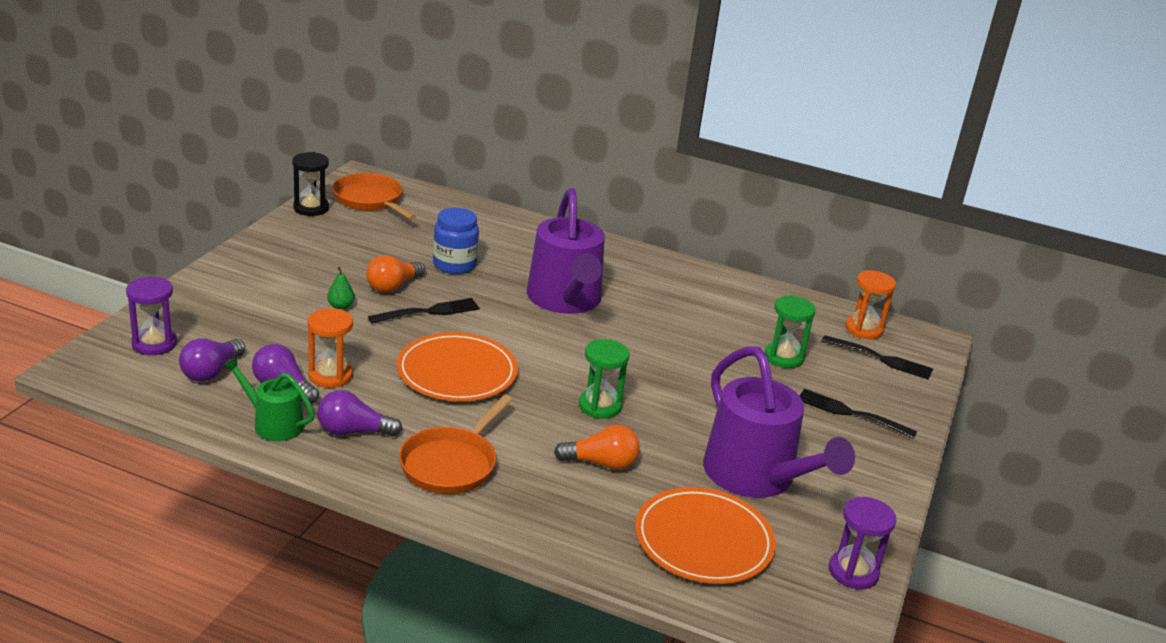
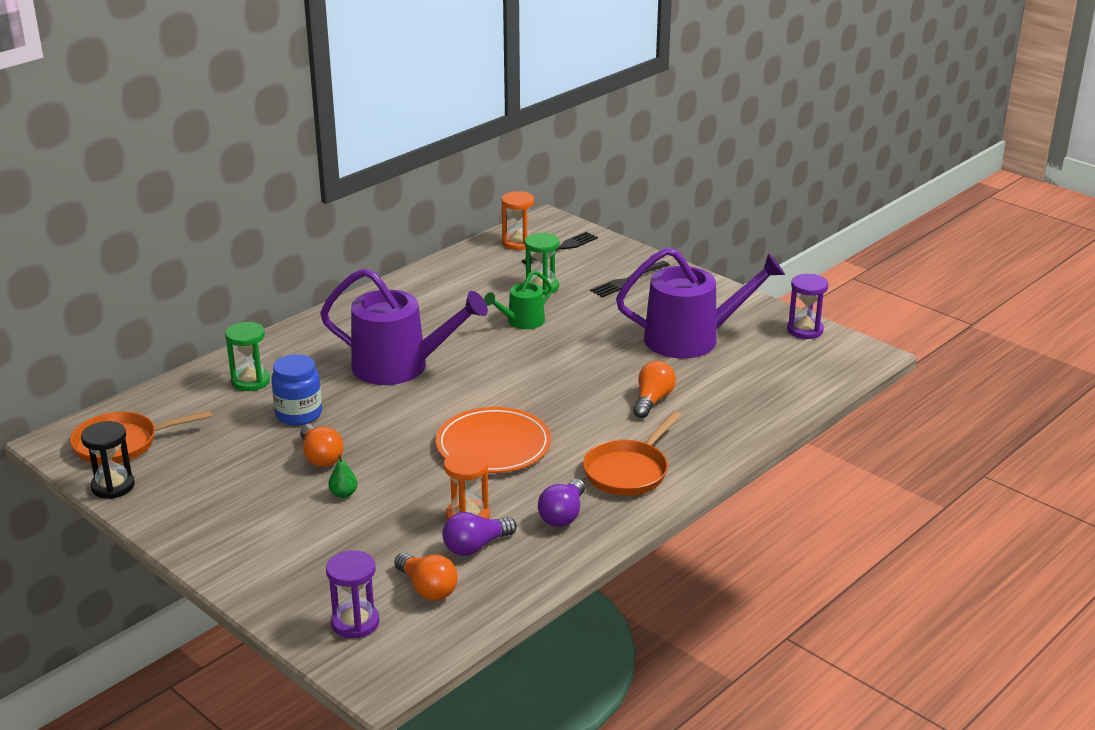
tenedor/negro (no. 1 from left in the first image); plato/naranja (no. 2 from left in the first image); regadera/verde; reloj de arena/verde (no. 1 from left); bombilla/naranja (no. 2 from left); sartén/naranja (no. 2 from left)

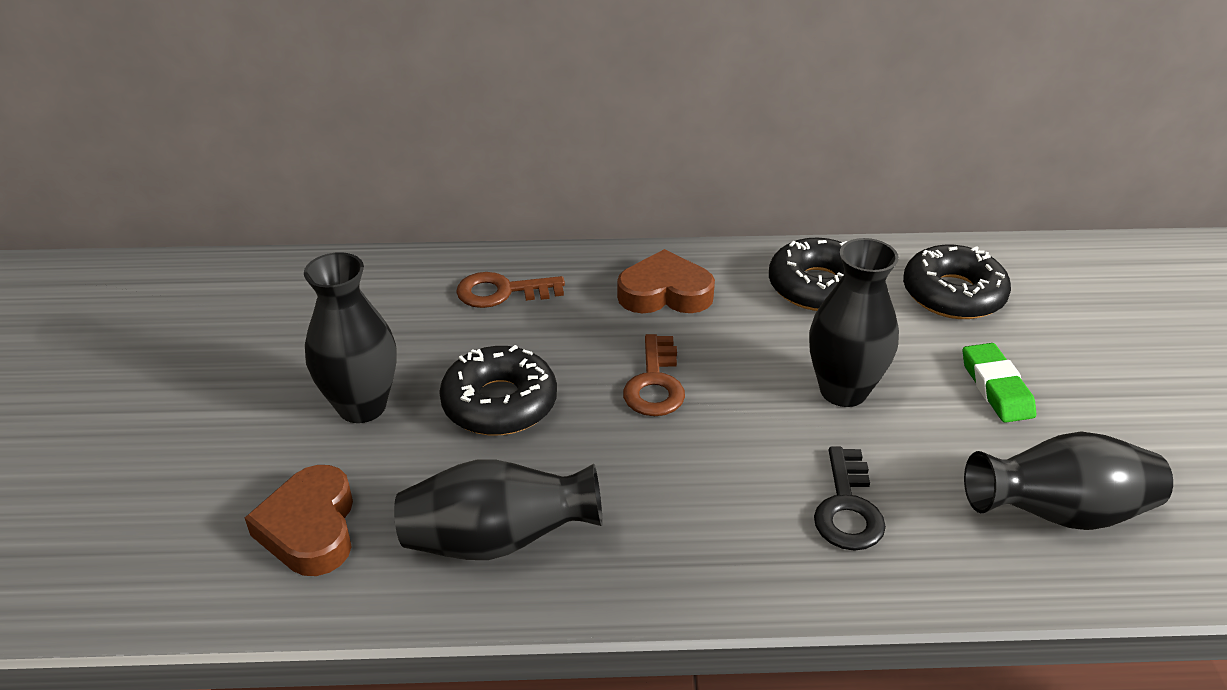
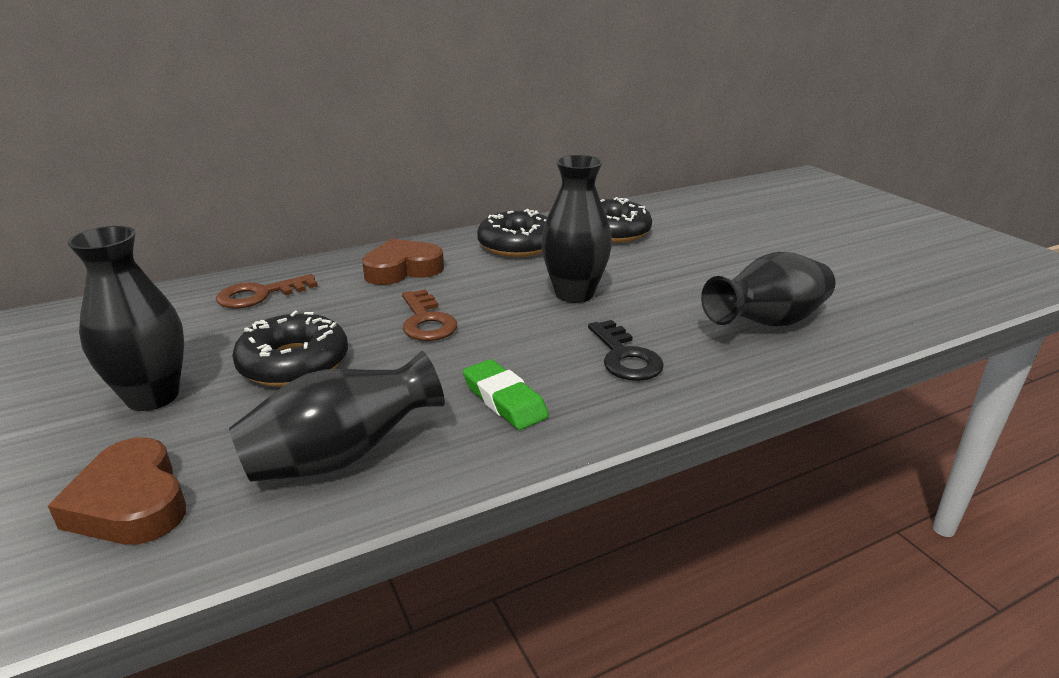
goma de borrar/verde

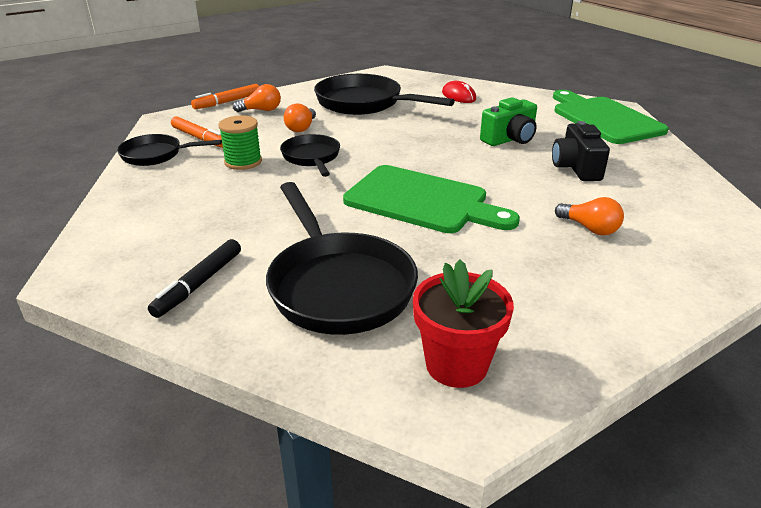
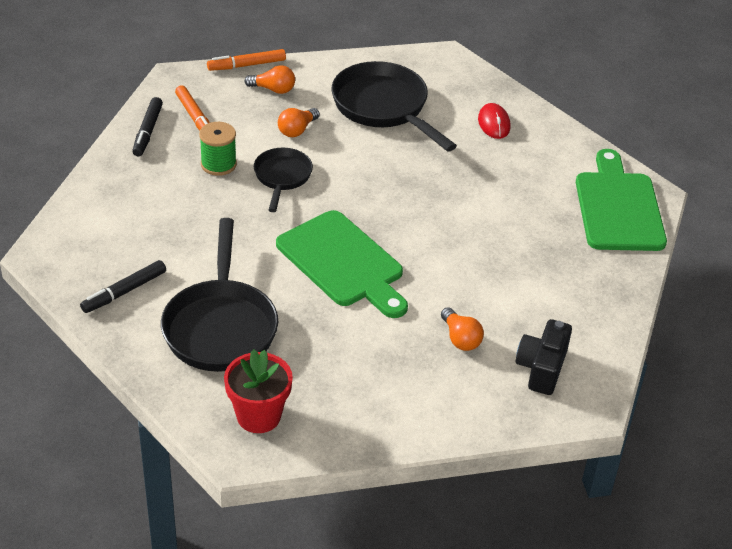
cámara/verde; cámara/negro; rotulador/negro (no. 2 from left)

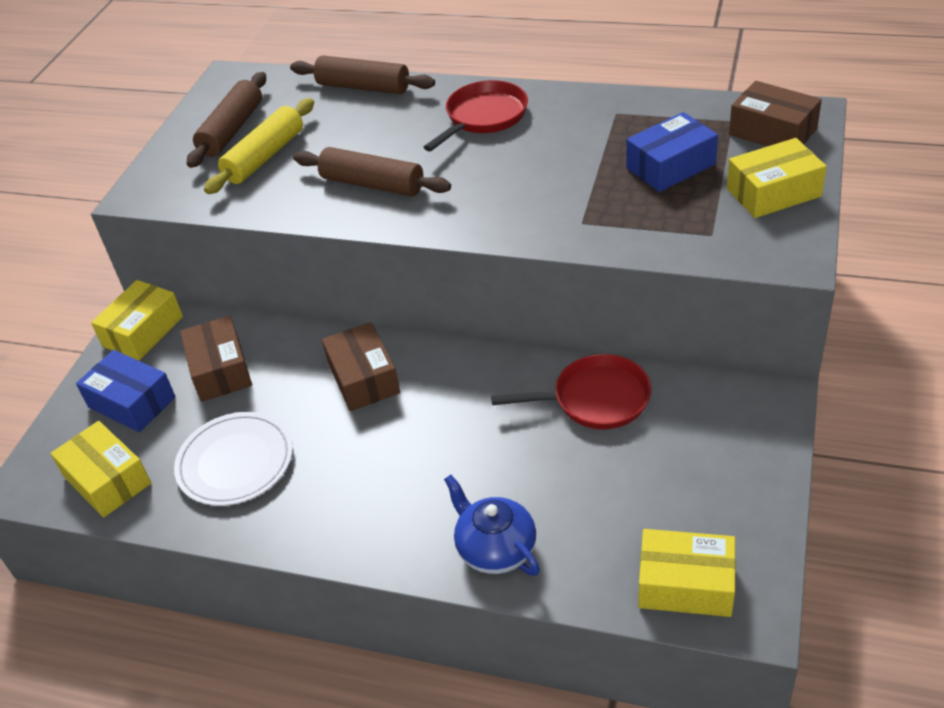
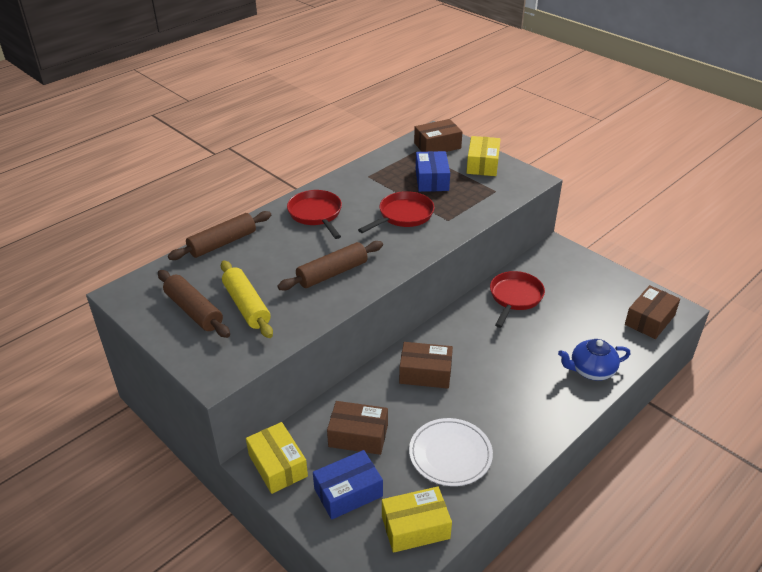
sartén/rojo (no. 2 from left); caja/marrón (no. 4 from left)

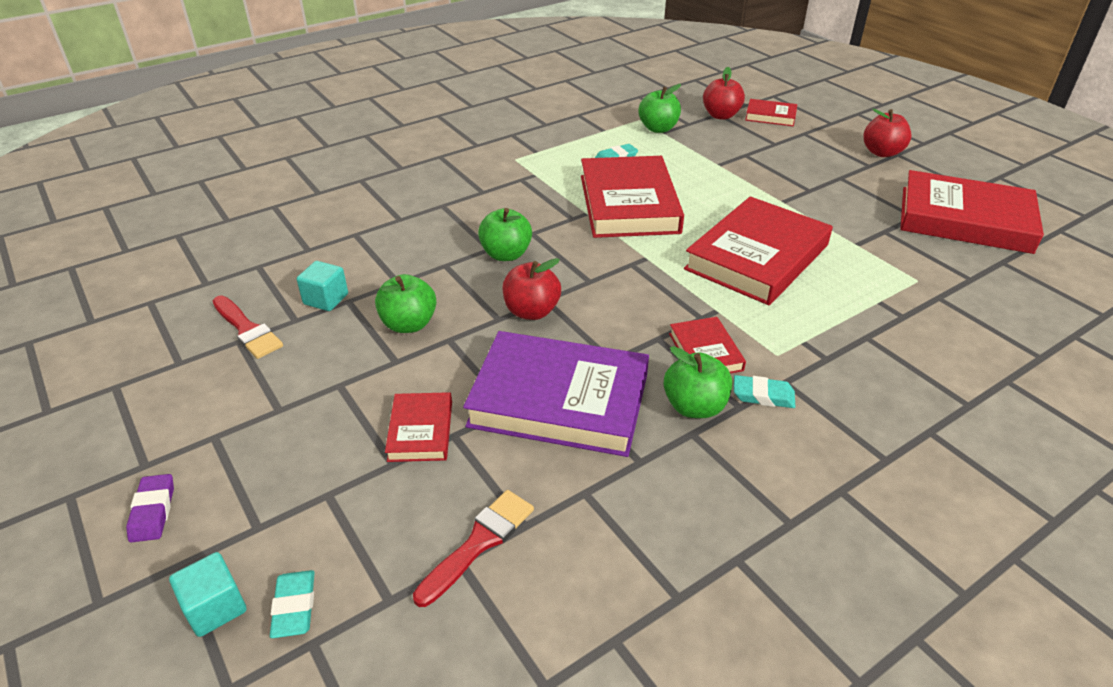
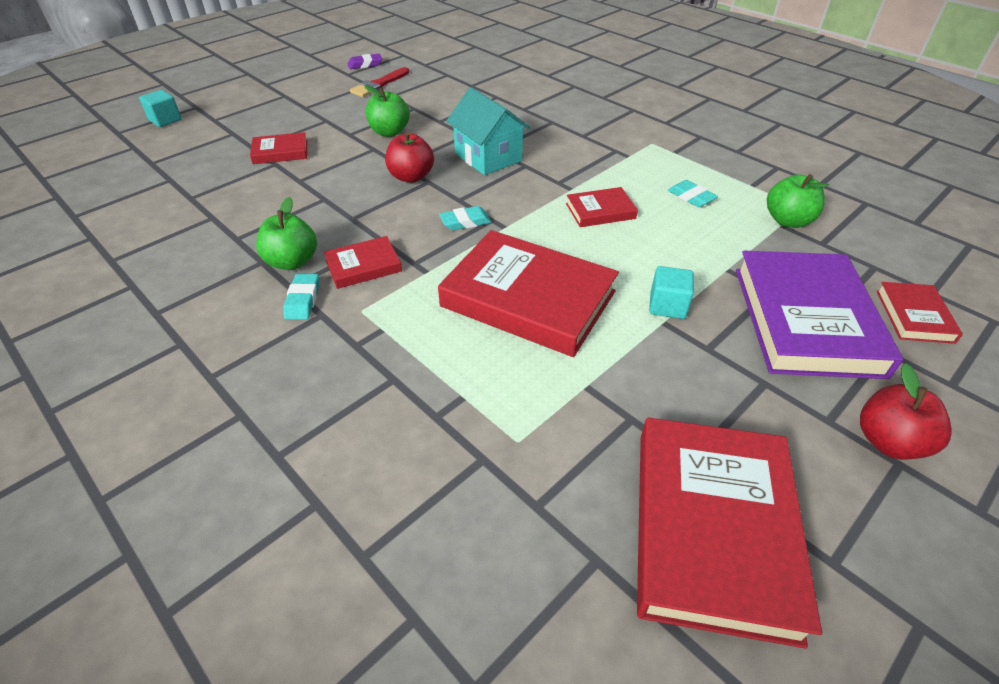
pincel/rojo (no. 2 from left in the first image); manzana/rojo (no. 2 from left in the first image); goma de borrar/morado; goma de borrar/turquesa (no. 2 from left); cubo/turquesa (no. 2 from left); libro/morado; casa/turquesa; libro/rojo (no. 4 from left)

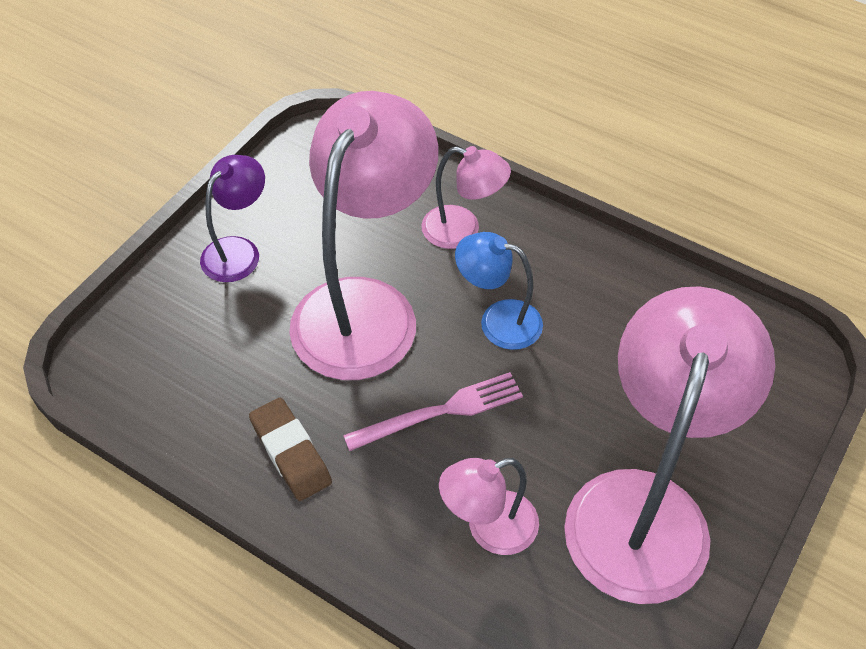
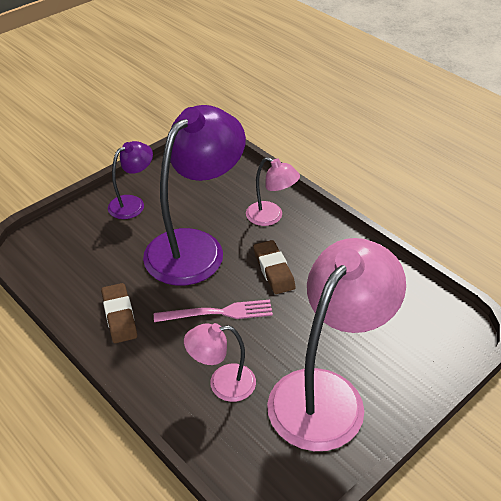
goma de borrar/marrón (no. 2 from left); lámpara/morado (no. 2 from left)

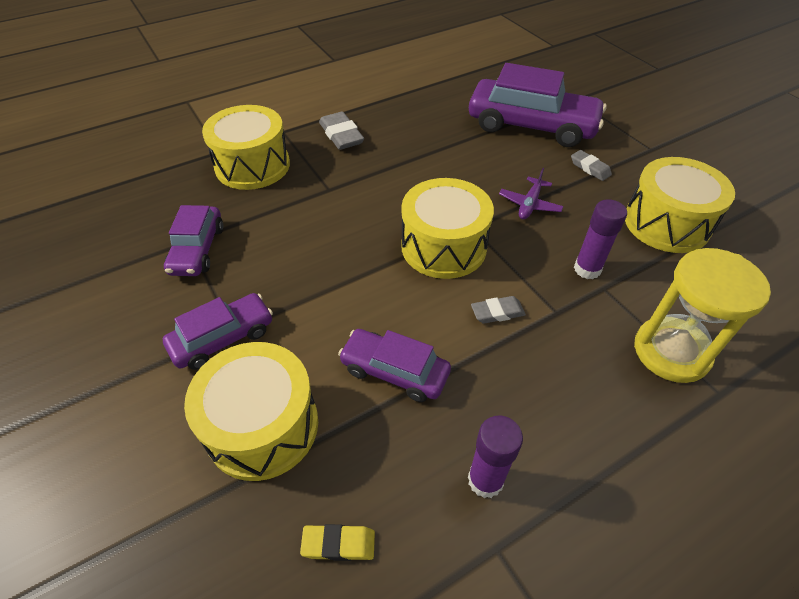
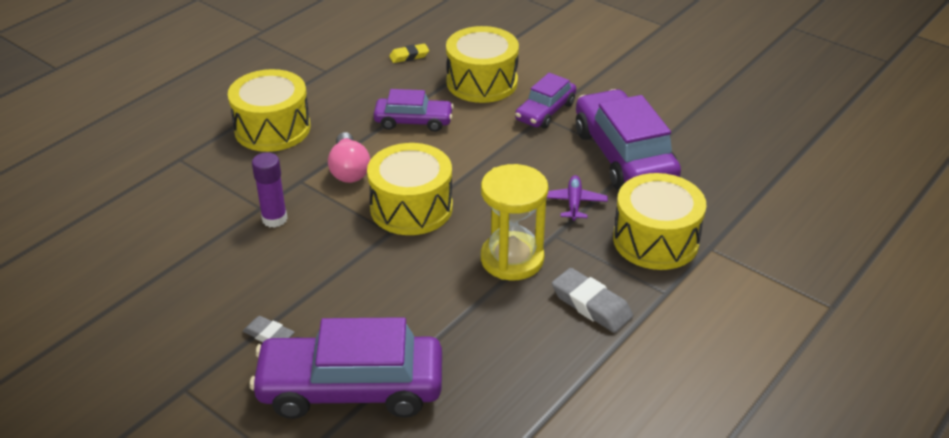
barra de pegamento/morado (no. 1 from left in the first image); avión/morado; tambor/amarillo (no. 1 from left); reloj de arena/amarillo; bombilla/rosa; coche/morado (no. 4 from left)

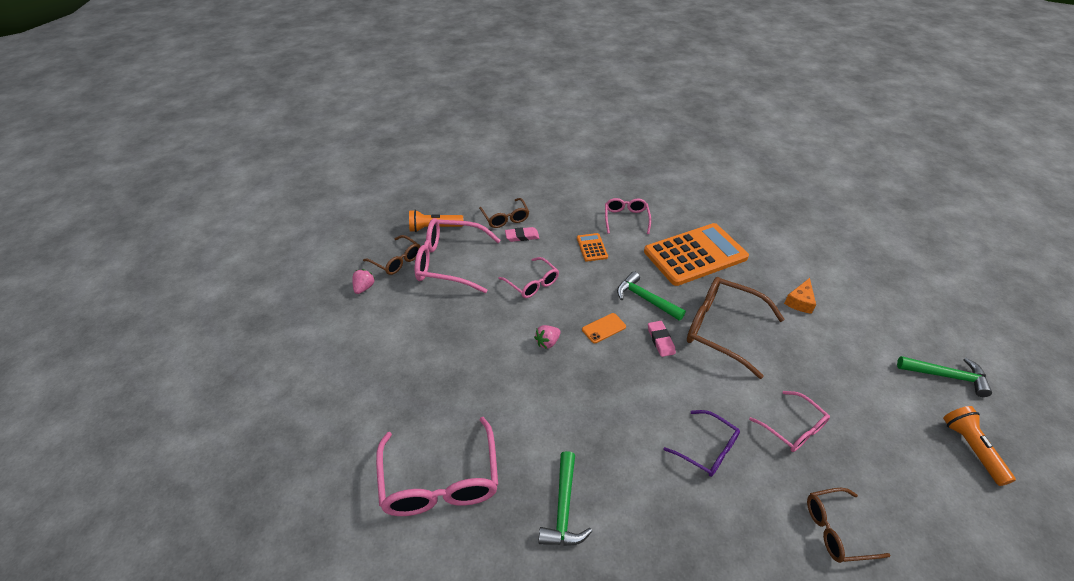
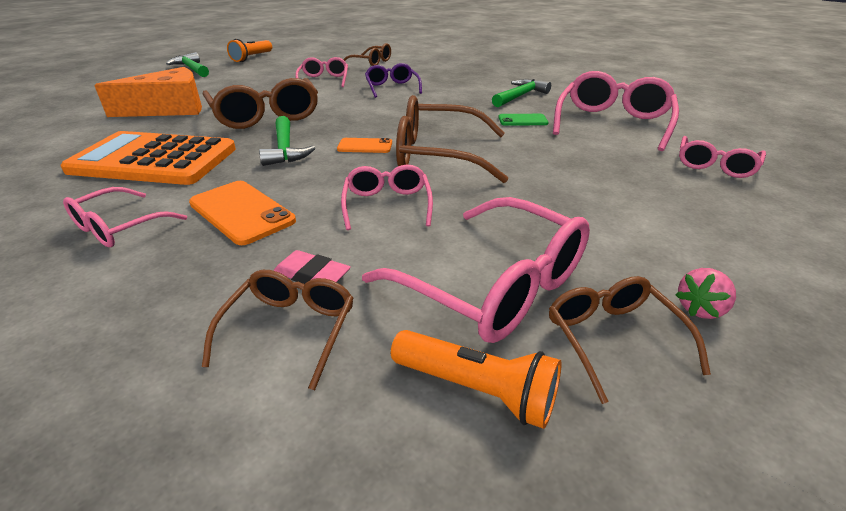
goma de borrar/rosa (no. 2 from left in the first image); móvil/verde; gafas/rosa (no. 6 from left); gafas/marrón (no. 4 from left); móvil/naranja (no. 1 from left); queso/naranja

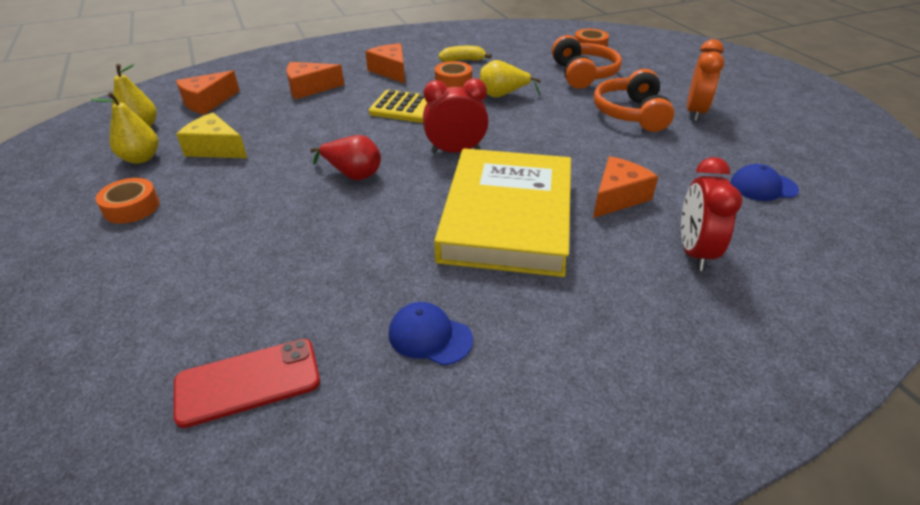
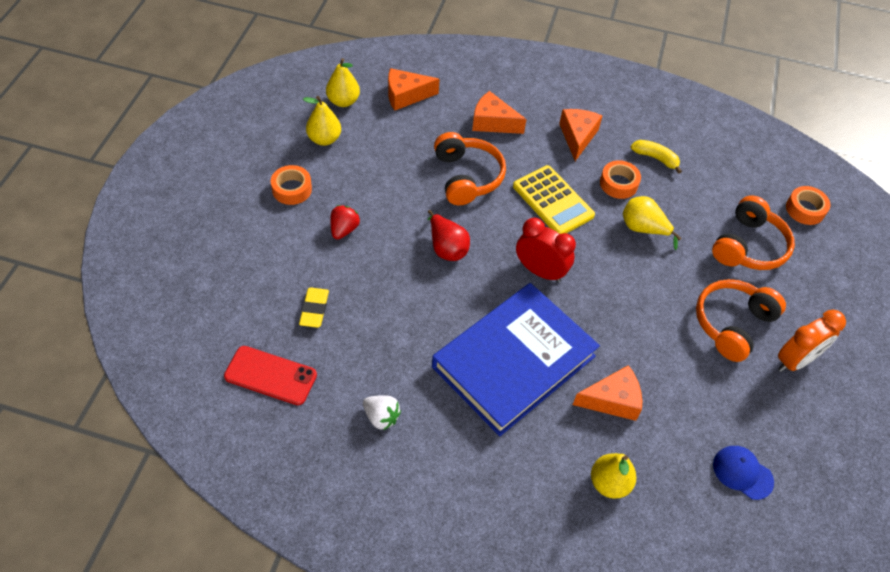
queso/amarillo; goma de borrar/amarillo; fresa/rojo; auriculares/naranja (no. 1 from left); fresa/blanco; pera/amarillo (no. 3 from left); libro/azul

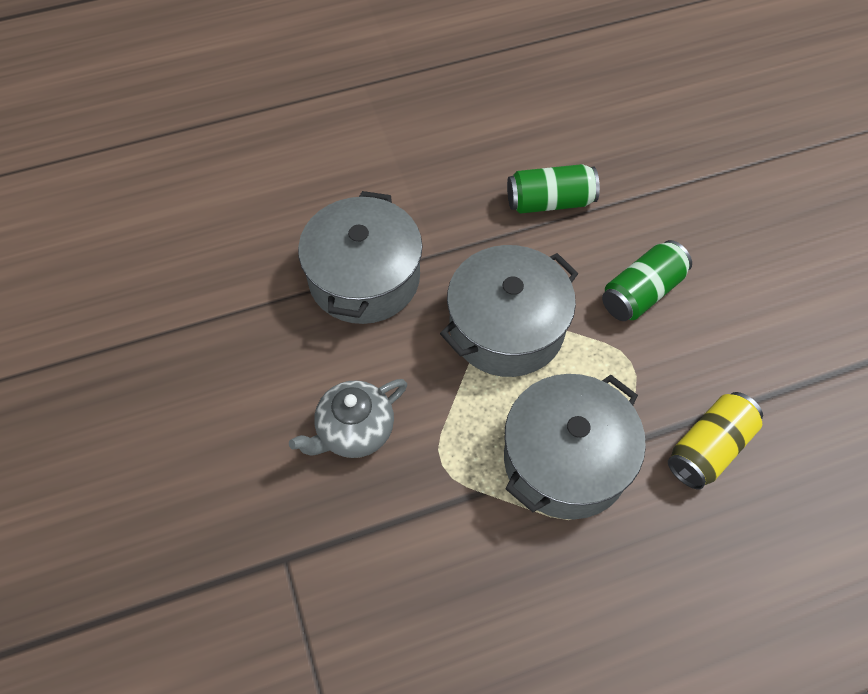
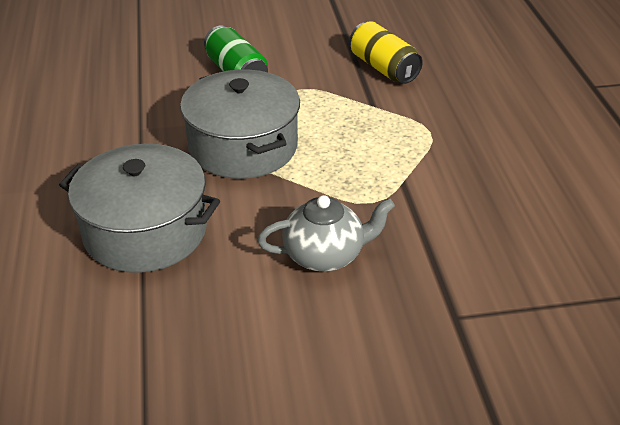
olla/gris (no. 3 from left in the first image); lata/verde (no. 1 from left in the first image); tetera/gris

